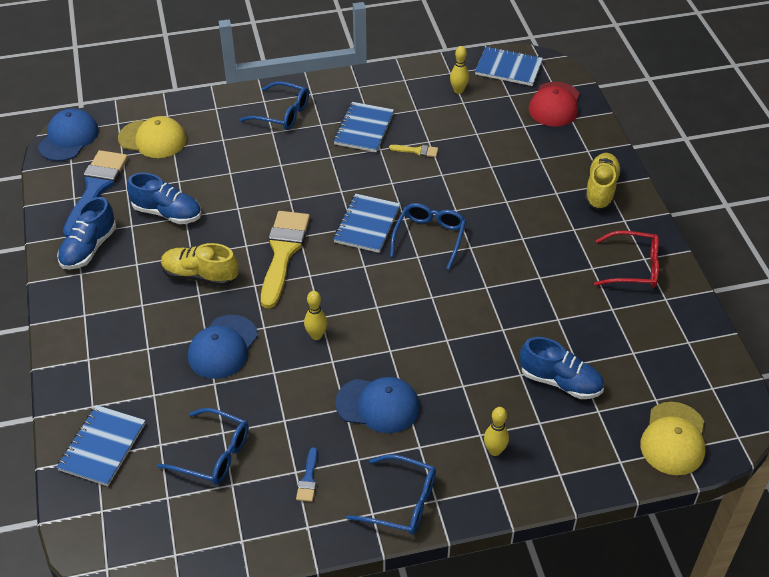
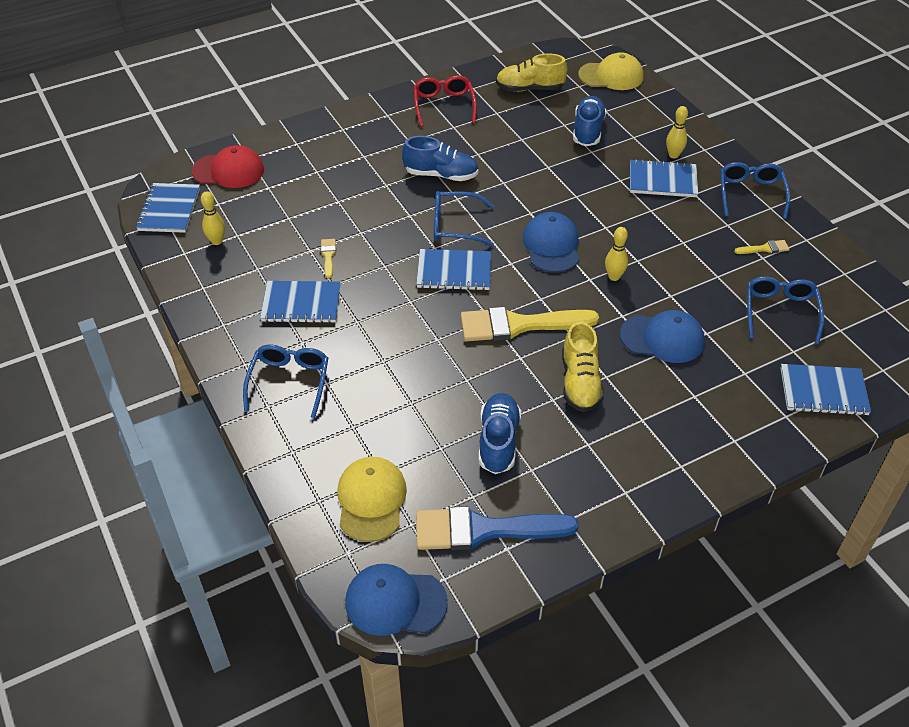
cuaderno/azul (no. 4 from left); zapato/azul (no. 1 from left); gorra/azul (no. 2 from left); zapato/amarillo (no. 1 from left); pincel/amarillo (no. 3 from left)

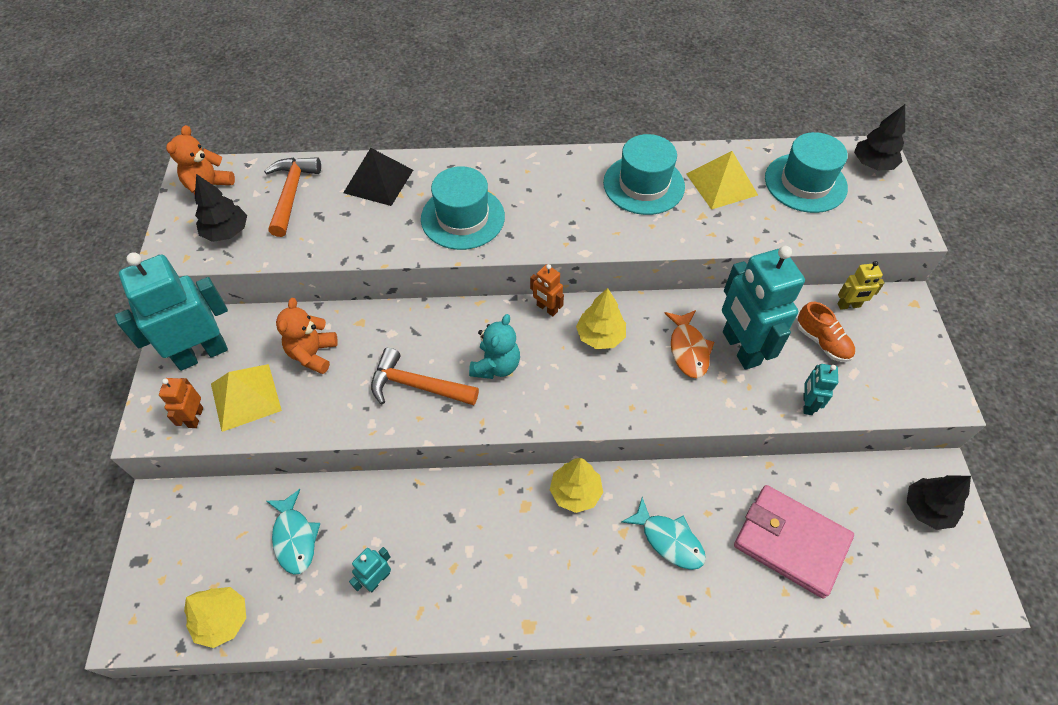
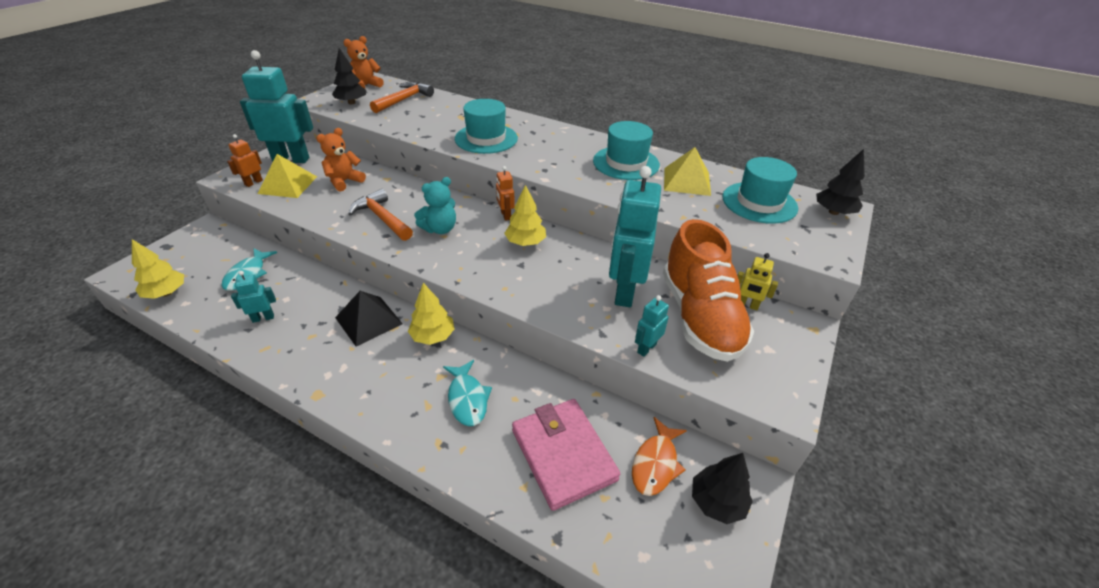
pirámide/negro; pez/naranja; zapato/naranja

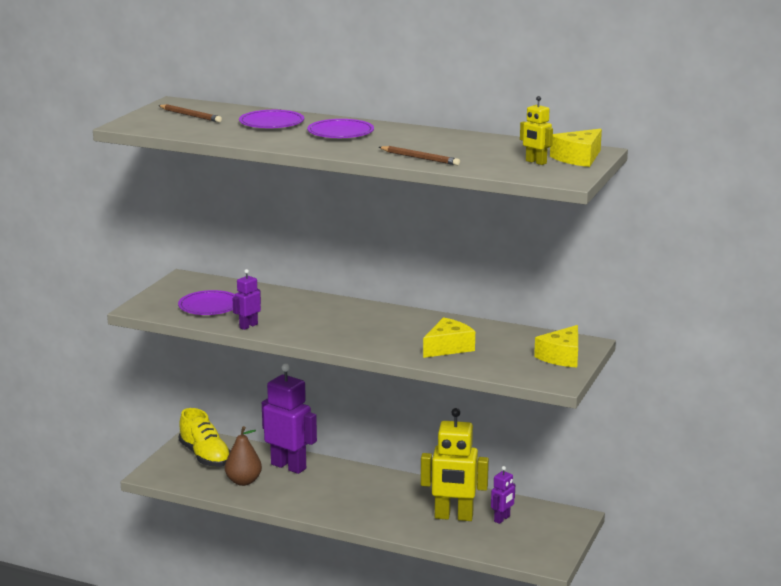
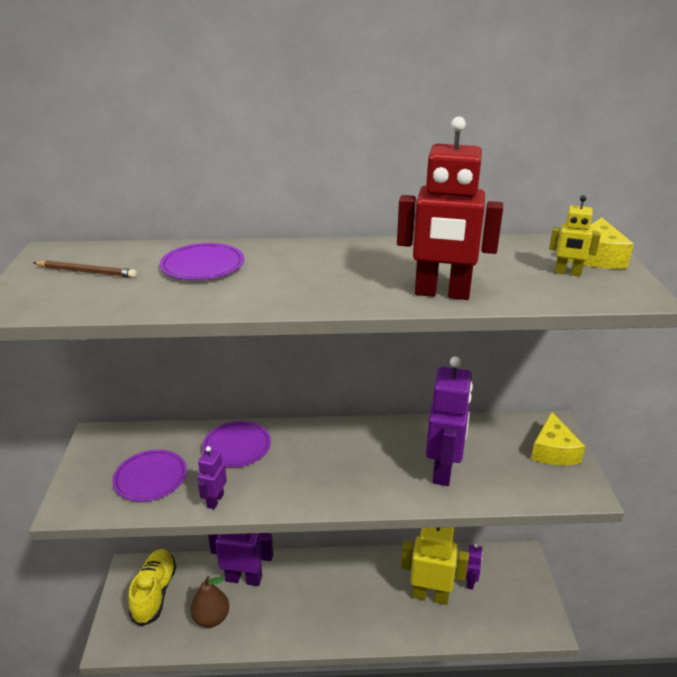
plato/morado (no. 3 from left); robot/rojo; robot/morado (no. 3 from left); zapato/amarillo; robot/amarillo (no. 1 from left)

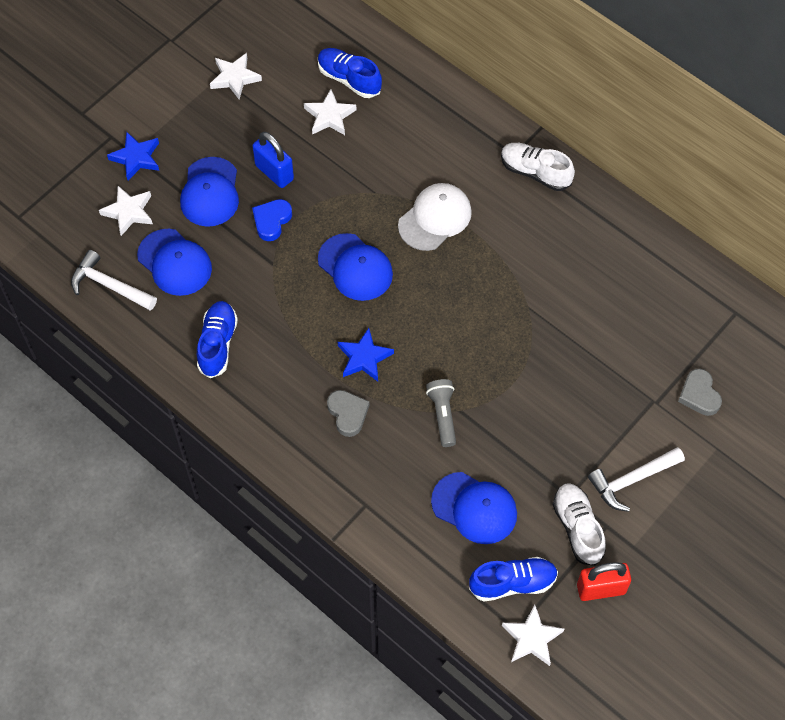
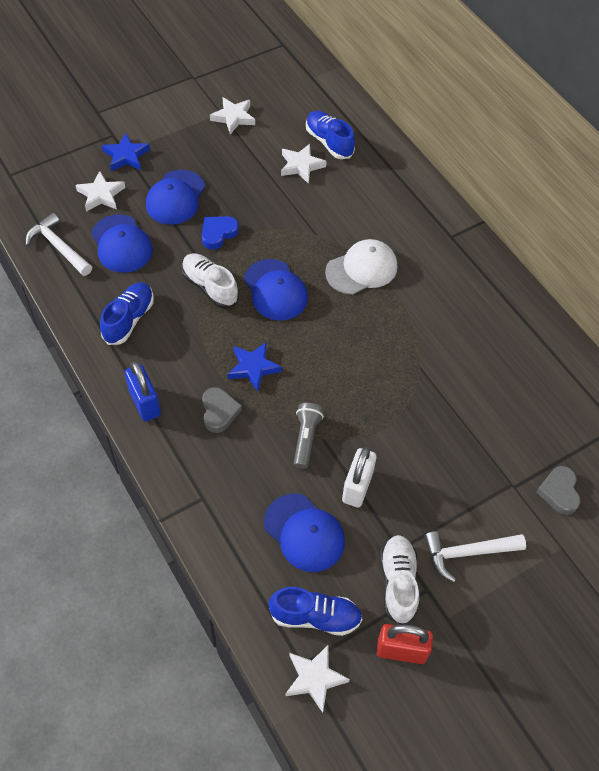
candado/blanco; candado/azul; zapato/blanco (no. 1 from left)

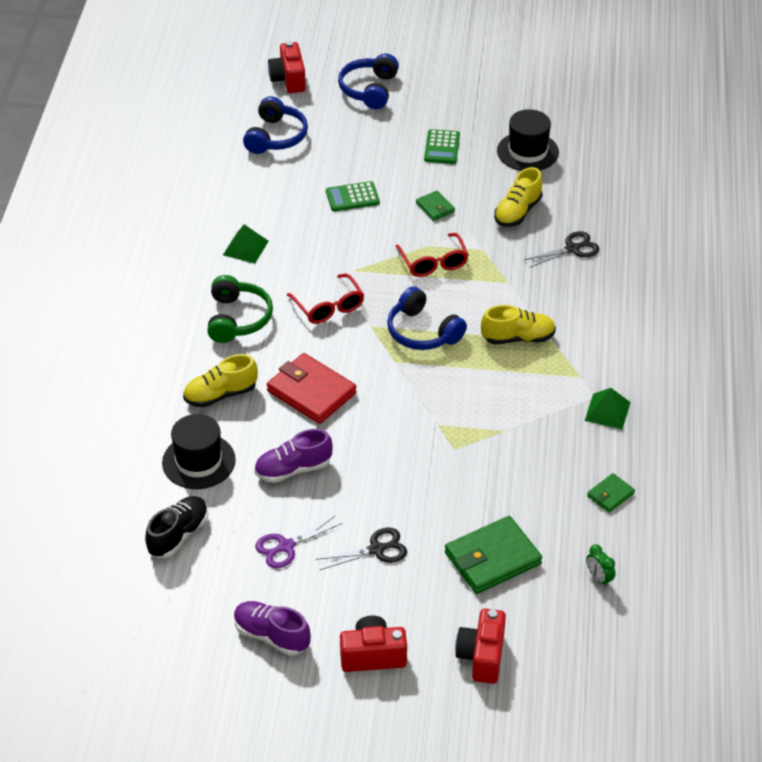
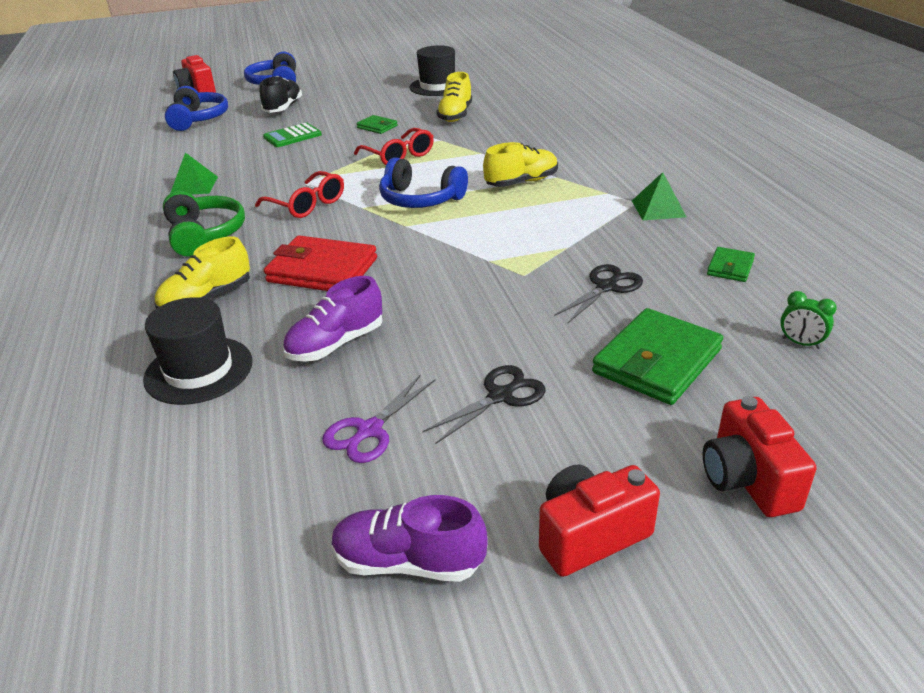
calculadora/verde (no. 2 from left in the first image); zapato/negro; tijeras/negro (no. 2 from left)

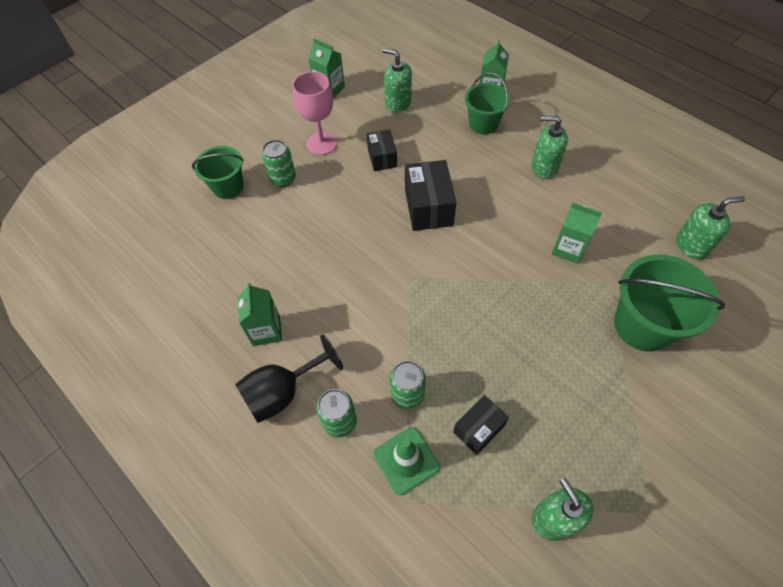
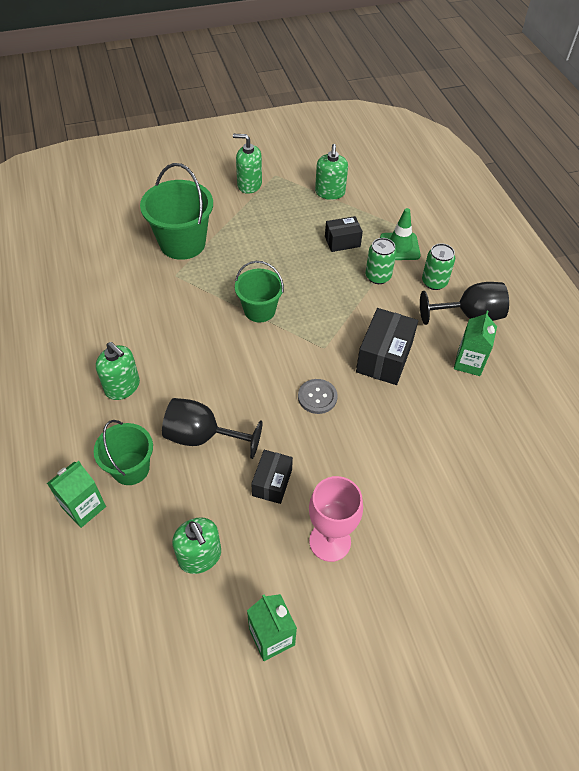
lata/verde (no. 1 from left in the first image); cartón de leche/verde (no. 4 from left in the first image); copa/negro (no. 1 from left); botón/gris; balde/verde (no. 3 from left); caja/negro (no. 3 from left); dispensador de jabón/verde (no. 3 from left)

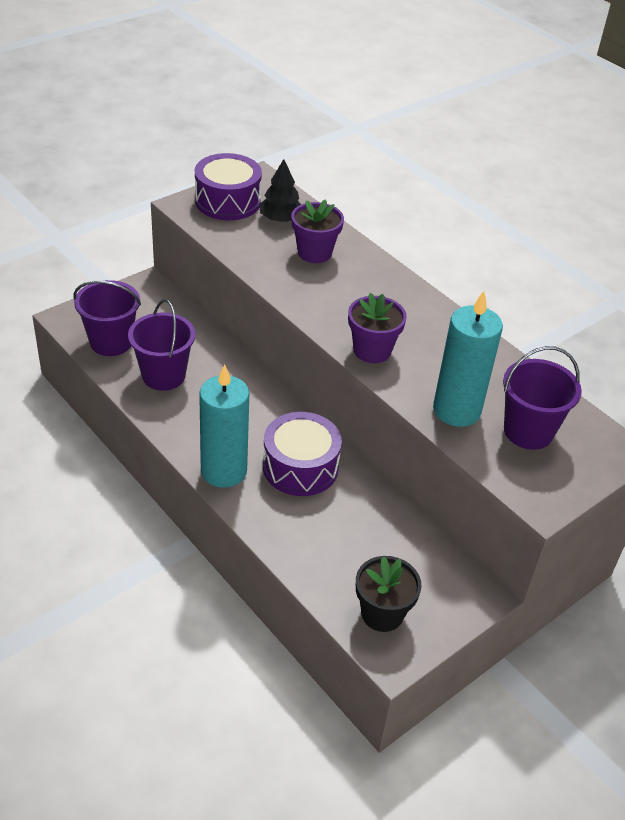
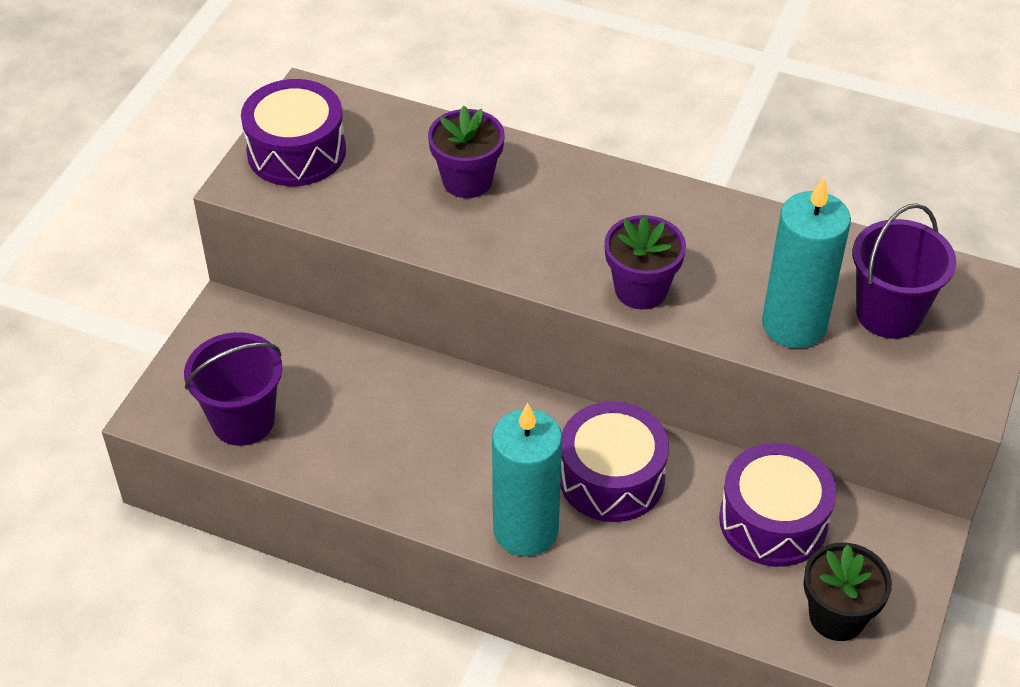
balde/morado (no. 2 from left in the first image); árbol/negro; tambor/morado (no. 3 from left)

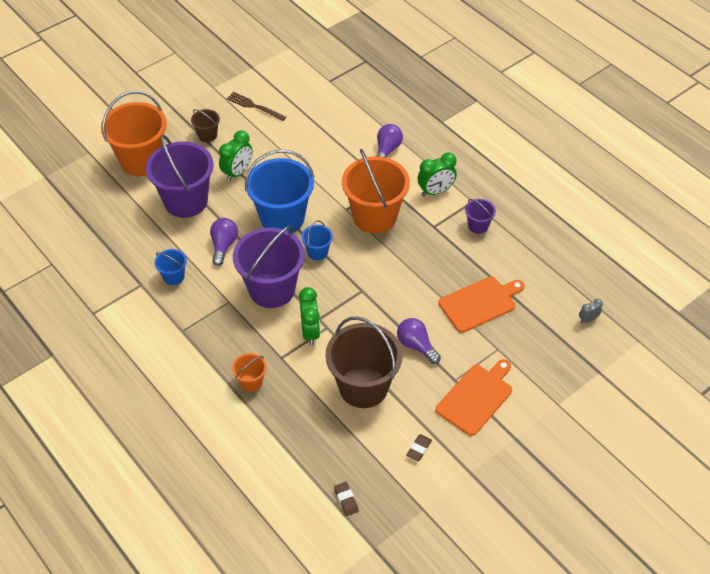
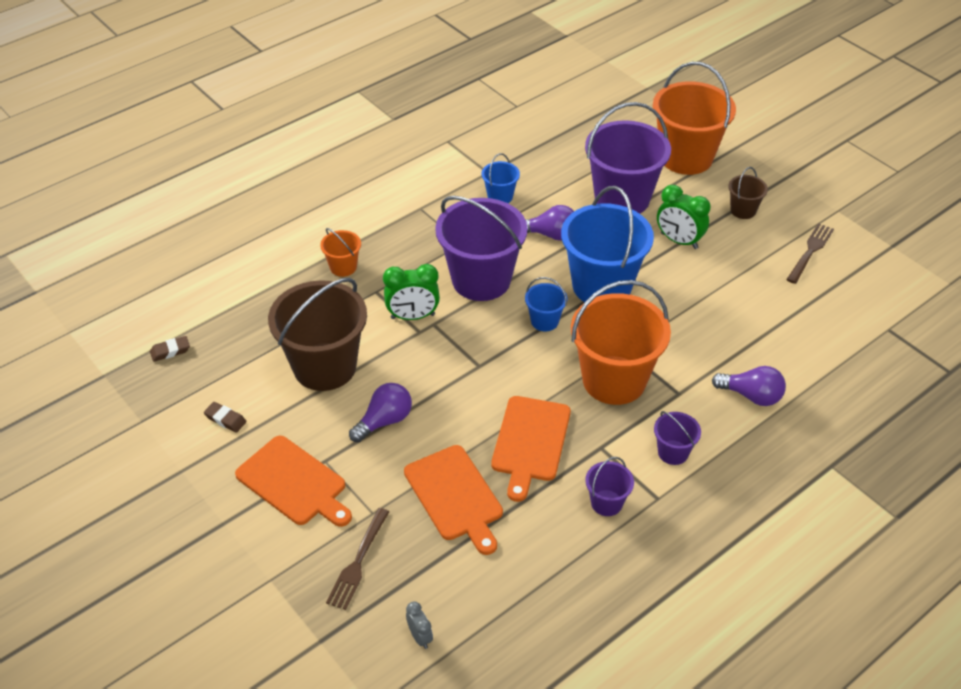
tenedor/marrón (no. 1 from left); tabla de cortar/naranja (no. 3 from left); balde/morado (no. 4 from left)

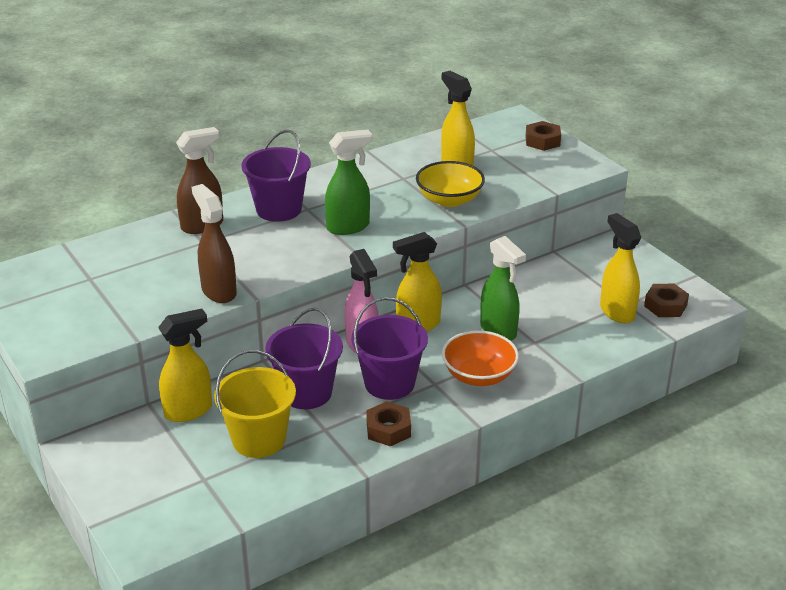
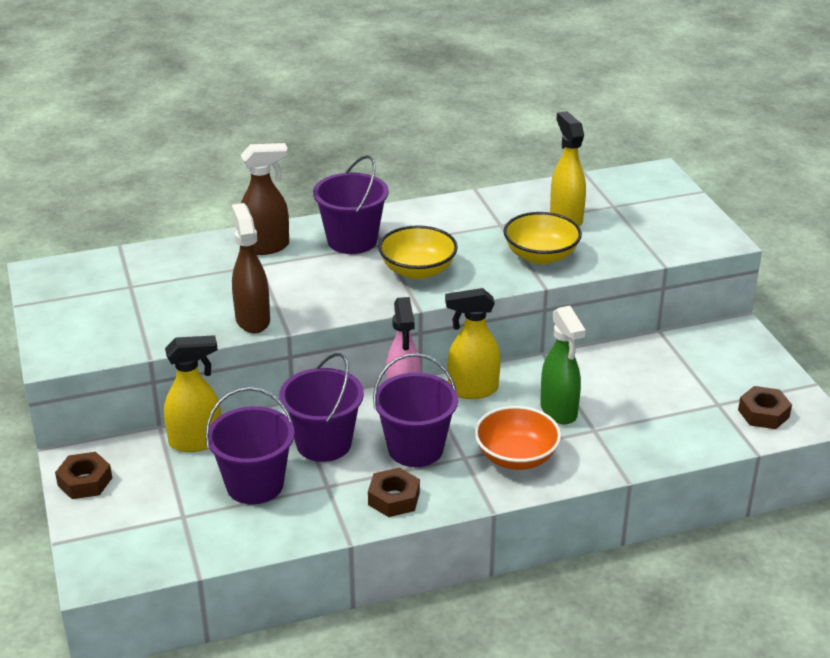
pulverizador/amarillo (no. 4 from left in the first image); tuerca/marrón (no. 1 from left); cuenco/amarillo (no. 1 from left); balde/morado (no. 1 from left)

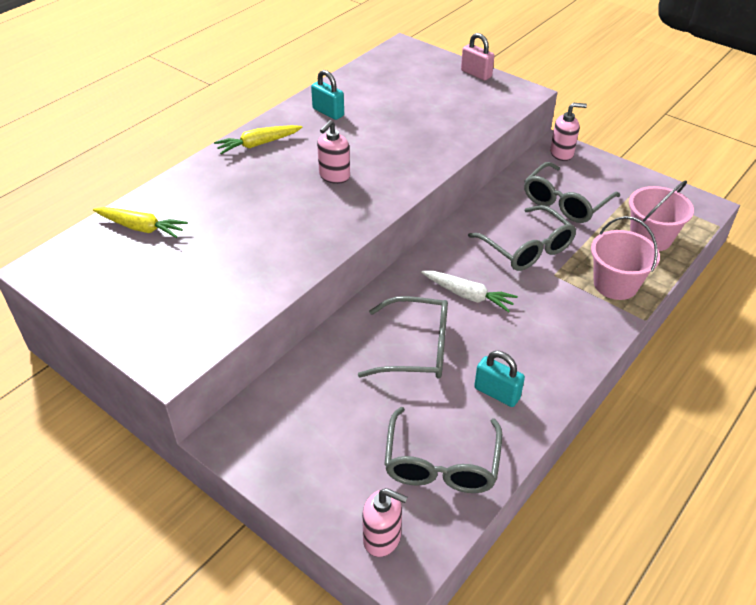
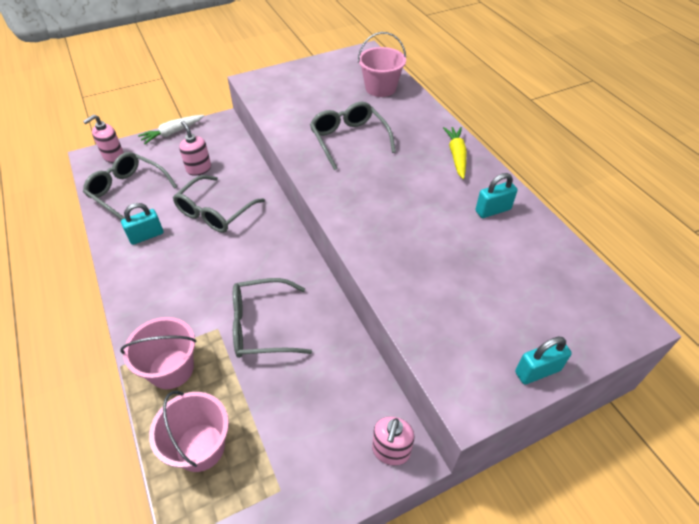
dispensador de jabón/rosa (no. 2 from left); zanahoria/blanco; gafas/gris (no. 4 from left); balde/rosa (no. 3 from left); candado/turquesa (no. 3 from left)

